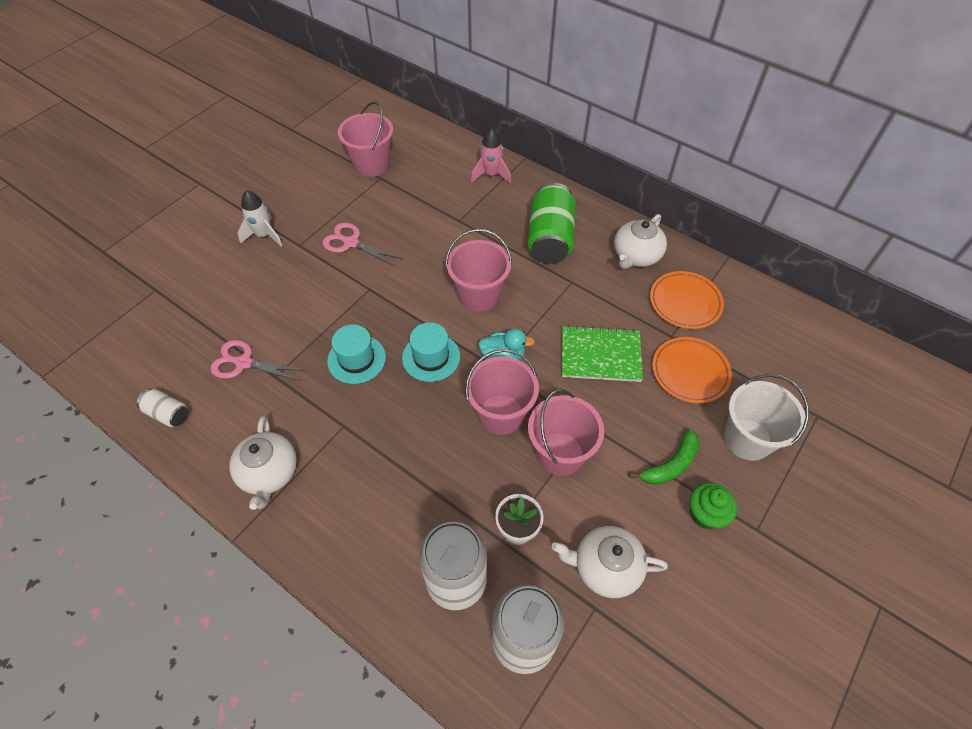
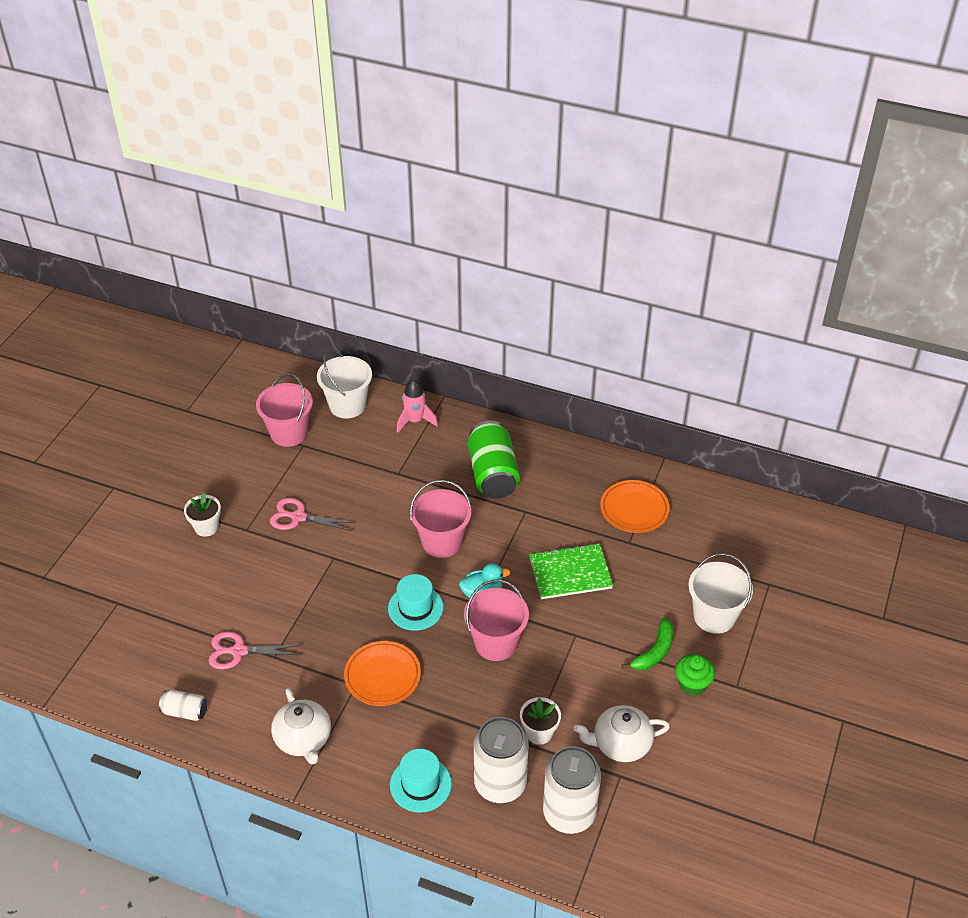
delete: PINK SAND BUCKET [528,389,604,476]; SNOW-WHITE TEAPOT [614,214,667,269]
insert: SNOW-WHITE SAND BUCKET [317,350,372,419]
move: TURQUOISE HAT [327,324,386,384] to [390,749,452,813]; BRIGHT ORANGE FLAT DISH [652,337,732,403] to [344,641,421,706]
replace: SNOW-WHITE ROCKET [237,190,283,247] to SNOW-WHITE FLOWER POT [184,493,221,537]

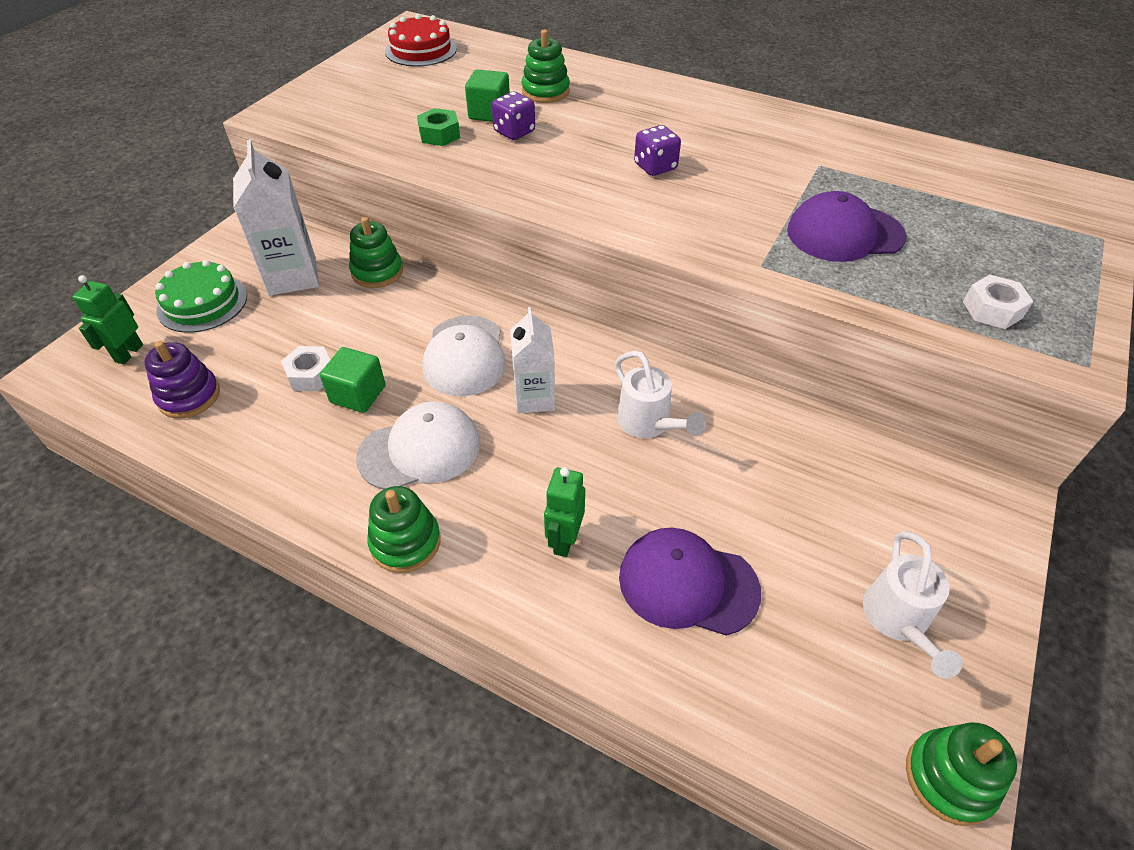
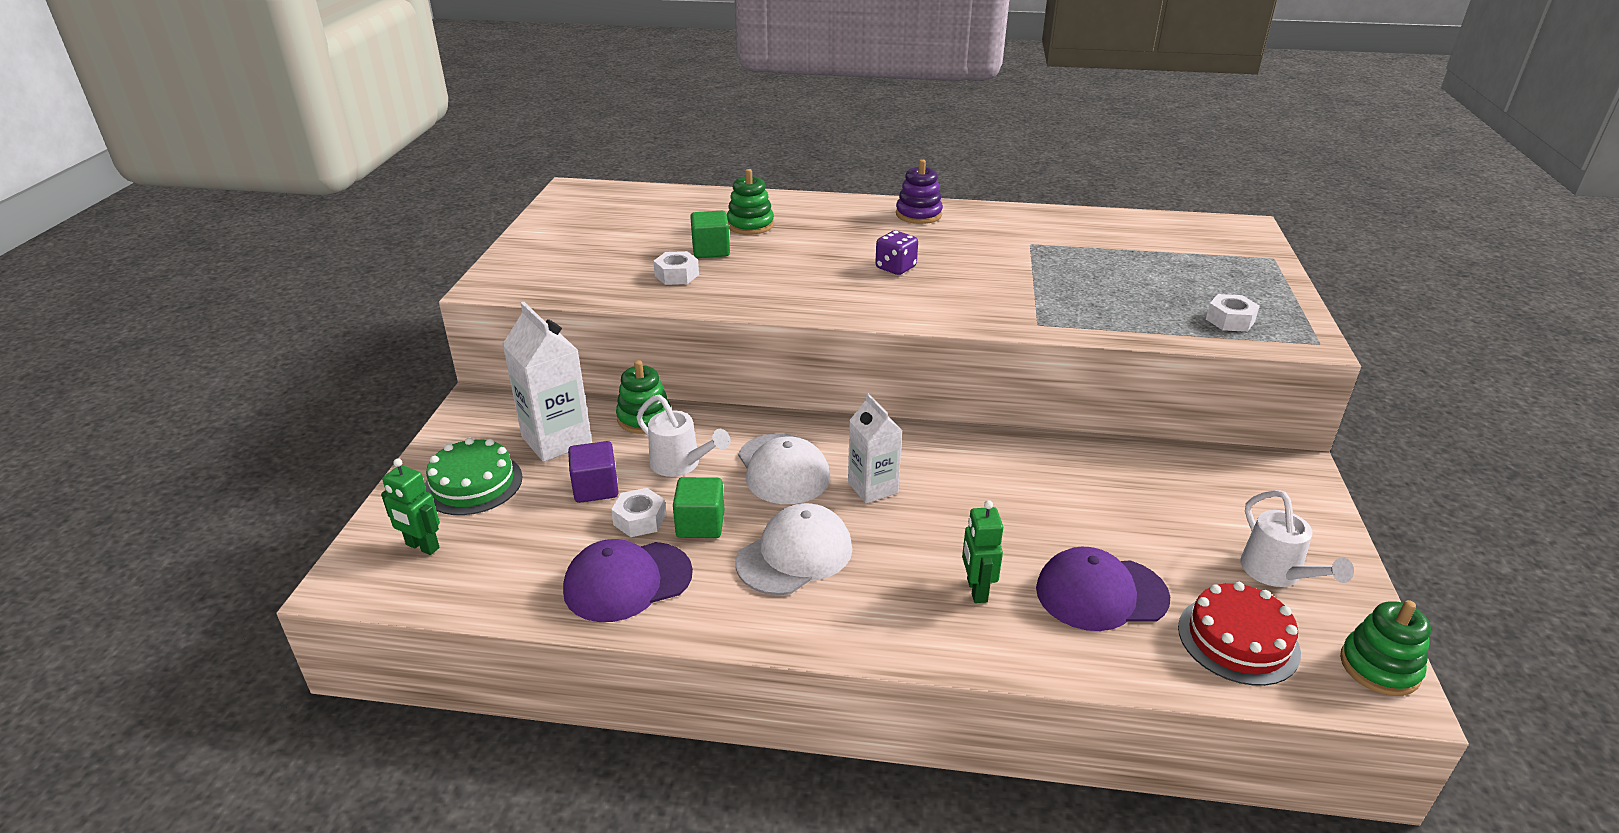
delete: GREEN RING STACKER [367,486,441,573]; ROYAL PURPLE GAME DIE [492,92,535,140]
insert: ROYAL PURPLE SOLID CUBE [568,441,619,503]
move: ROYAL PURPLE RING STACKER [144,341,220,419] to [896,159,943,224]; CRIMSON LAYER CAKE [385,14,457,67] to [1178,582,1301,686]; SNOW-WHITE WATERING POT [615,351,706,438] to [636,395,730,477]; ROYAL PURPLE BASEBALL CAP [787,191,906,262] to [563,539,693,622]
recolor: GREEN HEX NUT [417,108,460,146] to SNOW-WHITE HEX NUT [653,251,699,285]
rotate: GREEN TOY ROBOT [72,275,143,364] = [381,458,440,555] 60 degrees counterclockwise

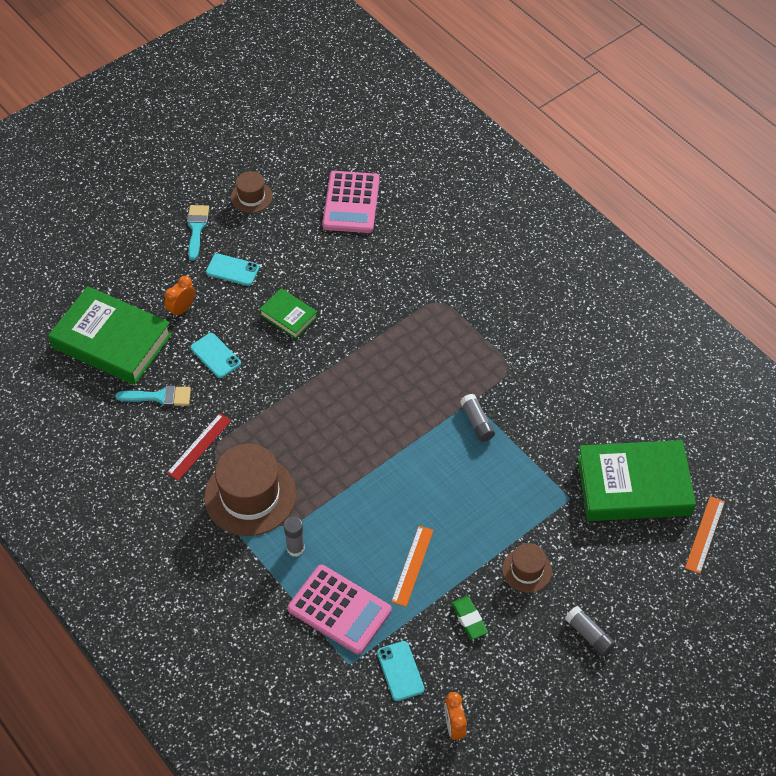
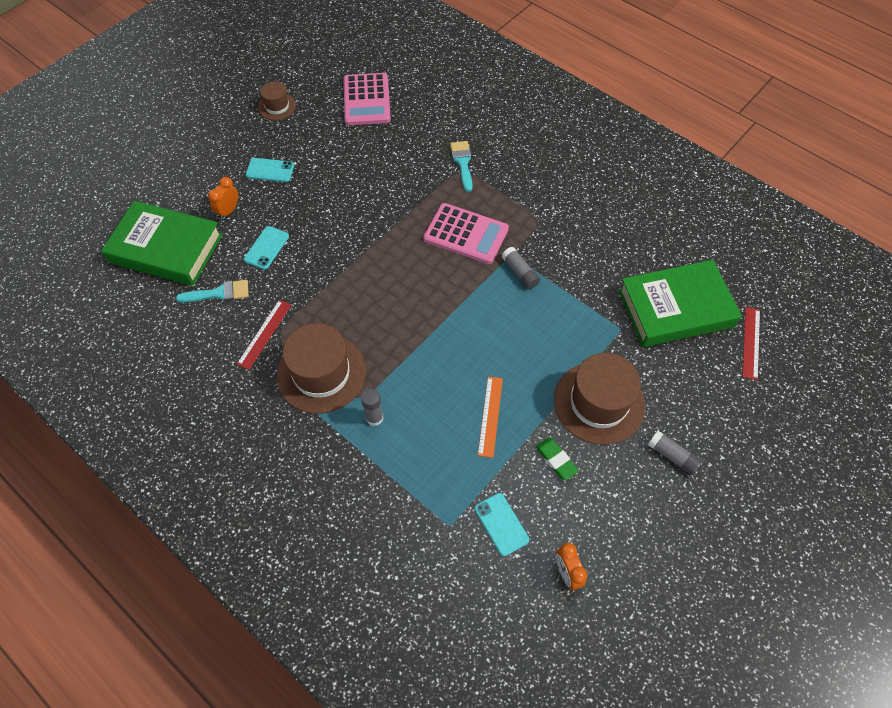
delete: GREEN HARDBACK [259,288,318,339]
move: TURQUOISE BRUSH [187,205,209,261] to [450,141,473,192]; PINK POCKET CALCULATOR [288,565,392,655] to [423,203,509,264]
recolor: BRIGHT ORANGE STRAIGHTEDGE [685,496,725,574] to CRIMSON STRAIGHTEDGE [742,307,760,380]
rotate: TURQUOISE MOBILE PHONE [190,333,241,378] = [244,226,289,270] 75 degrees clockwise
resize: DARK BROWN HAT [502,543,552,593] = [554,353,645,445] x1.91

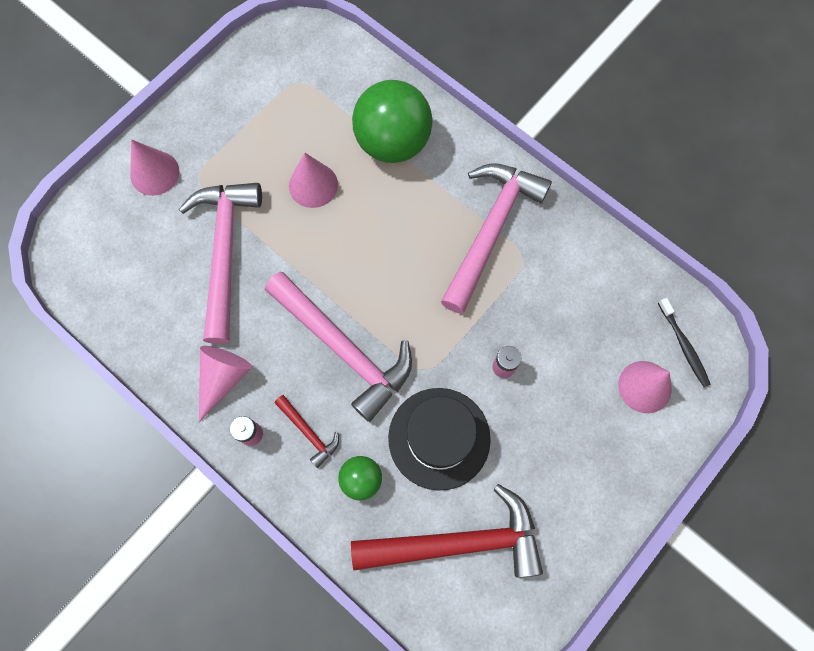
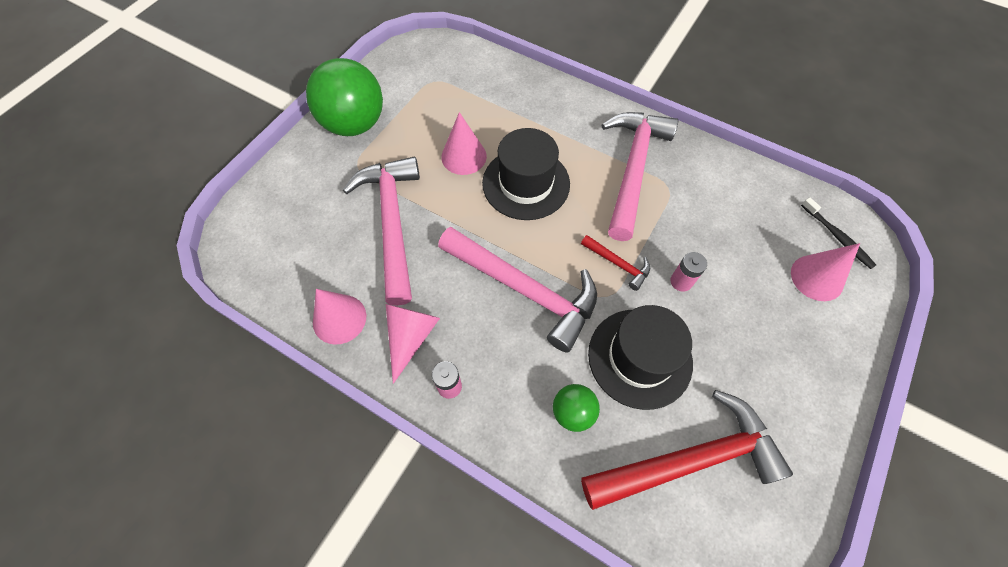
insert: BLACK HAT [482,128,570,220]
move: PINK CONE SHAPE [130,139,179,196] to [313,289,366,345]; CRIMSON HAMMER [275,395,339,468] to [581,235,650,291]; GREEN SPHERE [352,80,433,163] to [306,58,383,136]

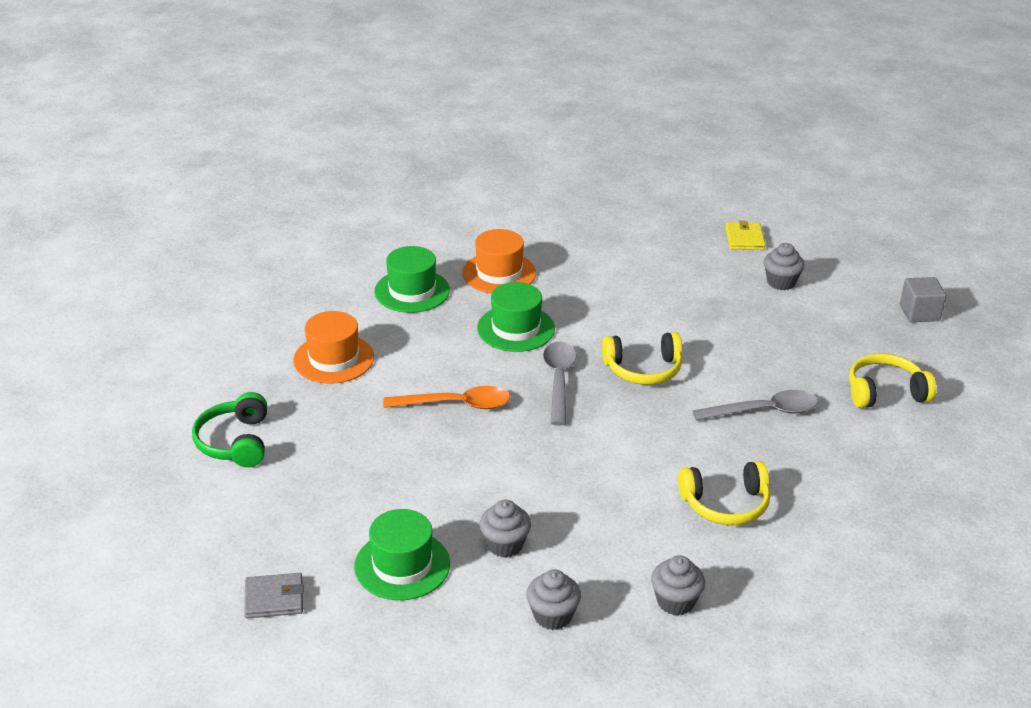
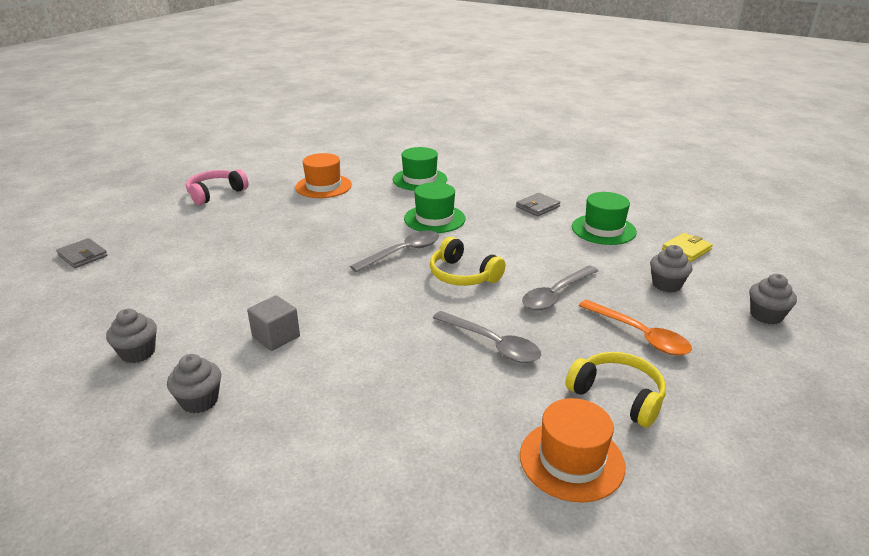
delete: GOLDEN OVER-EAR HEADPHONES [678,461,770,525]
insert: GRAY WALLET [516,193,560,216]; GRAY TEASPOON [522,266,598,311]
move: GREEN HAT [354,509,450,600] to [572,192,637,245]; BRIGHT ORANGE TEASPOON [383,386,510,409] to [579,300,692,356]; BRIGHT ORANGE HAT [462,229,536,294] to [520,398,625,502]; GRAY MUFFIN [479,500,531,558] to [749,274,797,324]; GRAY SOLID CUBE [900,277,946,322] to [247,295,300,351]
recolor: GREEN OVER-EAR HEADPHONES [192,392,267,467] to PINK OVER-EAR HEADPHONES [186,169,249,205]

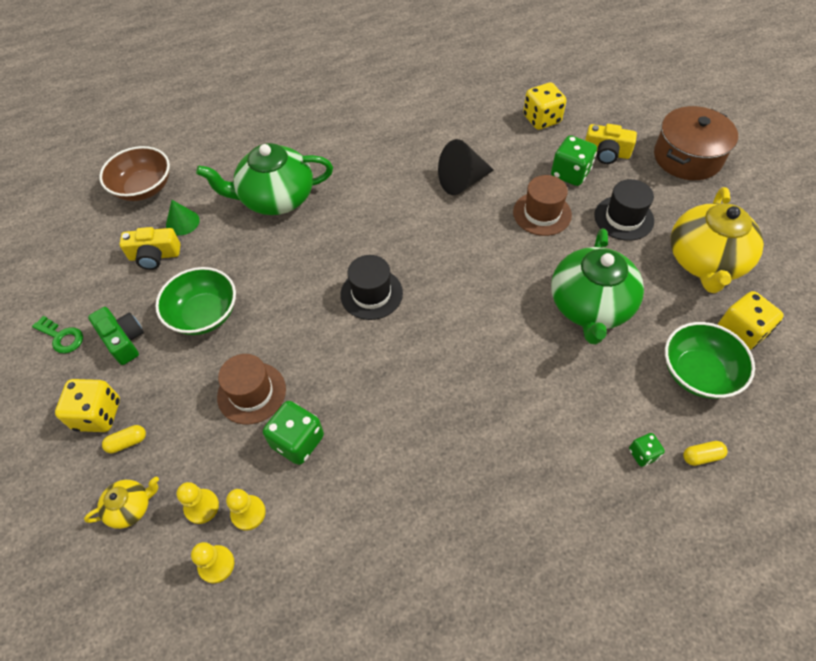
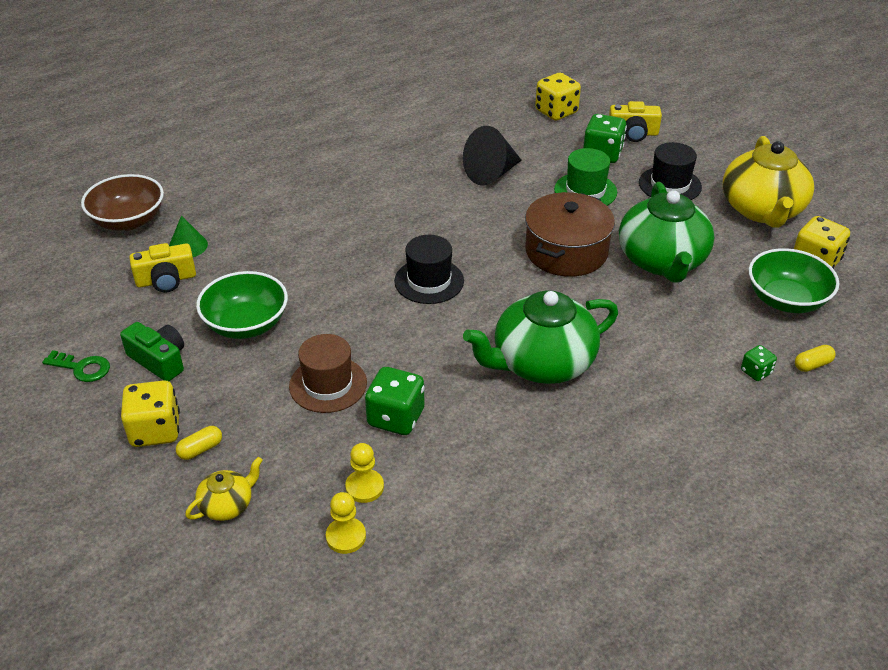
delete: GOLDEN CHESS PAWN [177,482,219,524]
move: GREEN TEAPOT [196,143,333,215] to [463,291,618,384]; DARK BROWN COOKING POT [654,106,738,180] to [525,192,615,277]
recolor: DARK BROWN HAT [513,175,572,236] to GREEN HAT [554,148,617,206]

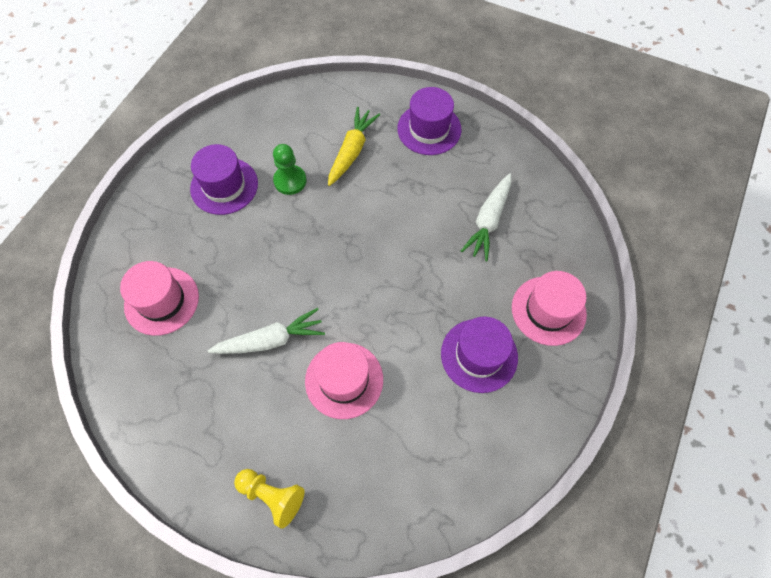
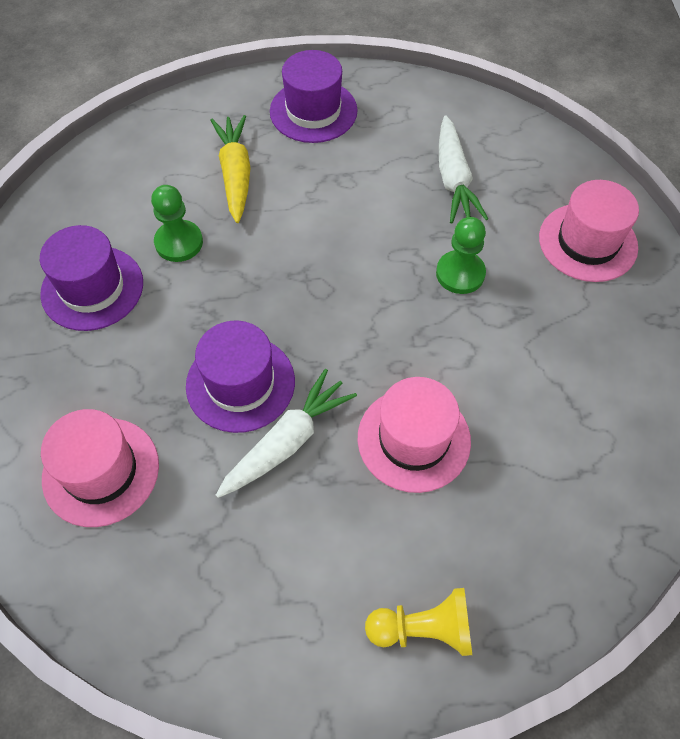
insert: GREEN CHESS PAWN [436,217,486,294]
move: ROYAL PURPLE HAT [441,316,518,393] to [186,321,295,433]

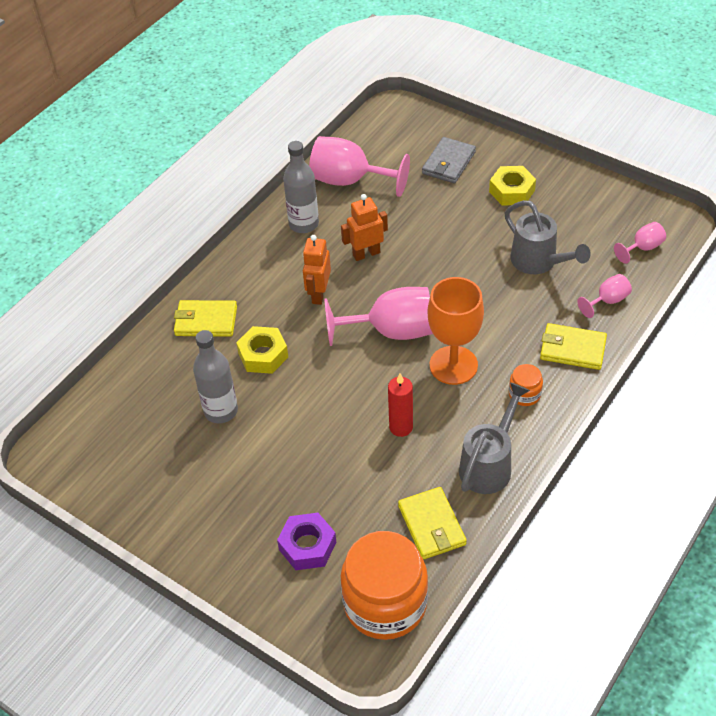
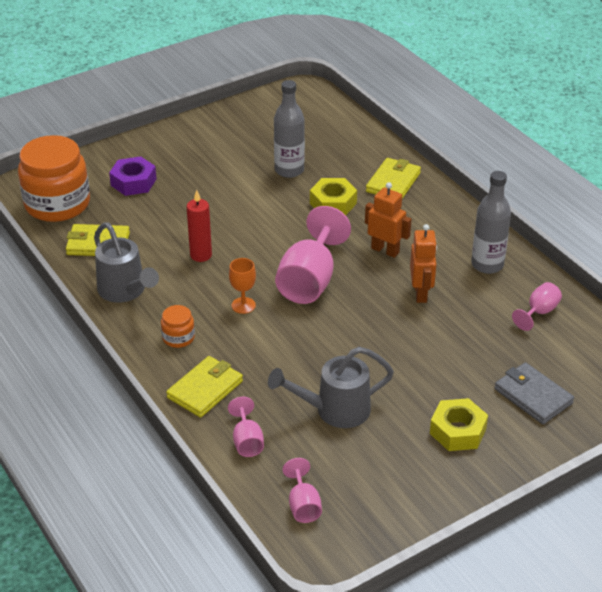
resize: PINK WINE GLASS [309,136,410,197] = [512,282,562,331] x0.50; BRIGHT ORANGE WINE GLASS [428,277,484,385] = [229,258,256,314] x0.50

